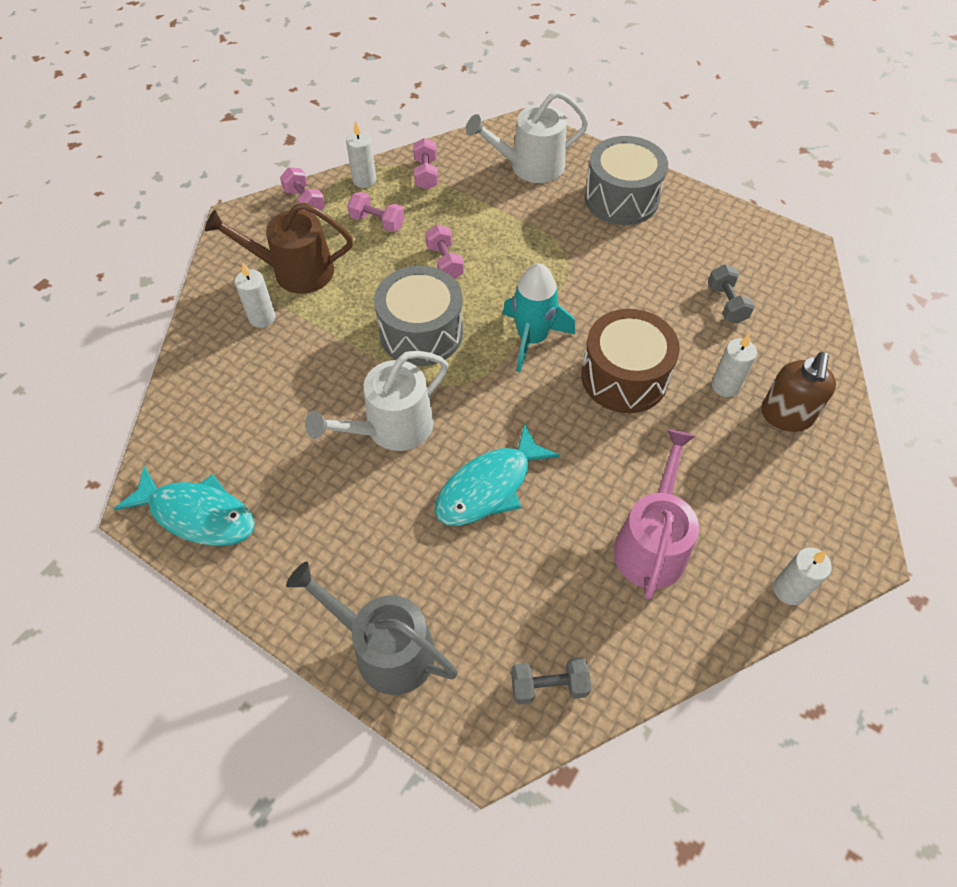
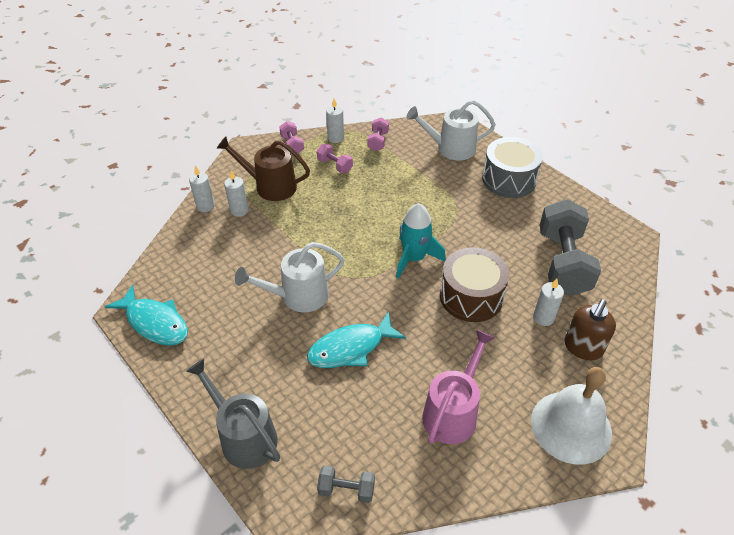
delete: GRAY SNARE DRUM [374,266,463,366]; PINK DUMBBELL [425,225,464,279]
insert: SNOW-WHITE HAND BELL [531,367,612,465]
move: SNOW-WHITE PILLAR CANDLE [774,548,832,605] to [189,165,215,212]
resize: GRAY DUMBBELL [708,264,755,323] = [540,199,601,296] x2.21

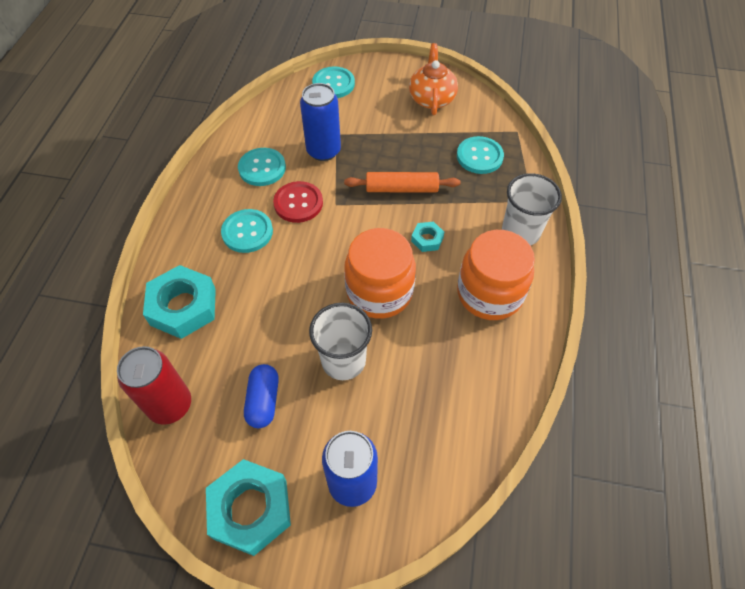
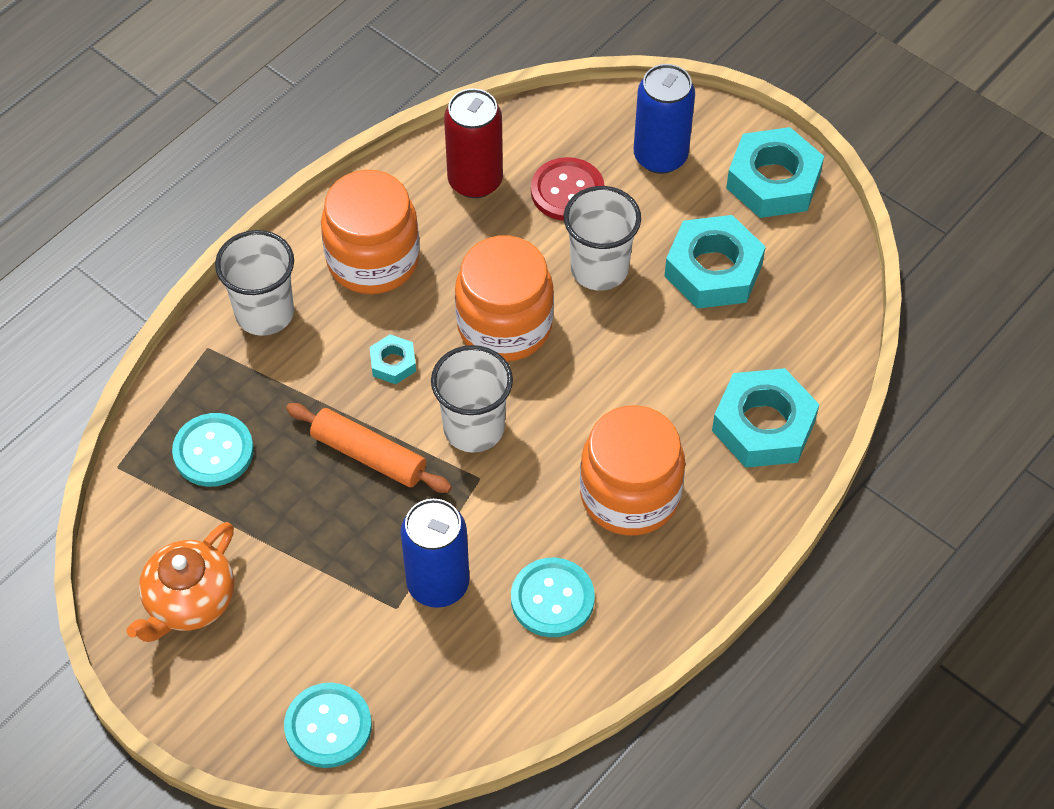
insert: SNOW-WHITE BEAKER [431,345,513,453]
move: CRIMSON SODA CAN [117,346,191,425] to [444,89,503,198]; CRIMSON SEWING BUTTON [273,181,323,223] to [531,157,605,221]
replace: TURQUOISE SEWING BUTTON [221,209,273,253] to BRIGHT ORANGE PRESERVE JAR [580,405,685,536]; BLUE PILL [244,364,279,428] to TURQUOISE HEX NUT [664,215,766,309]

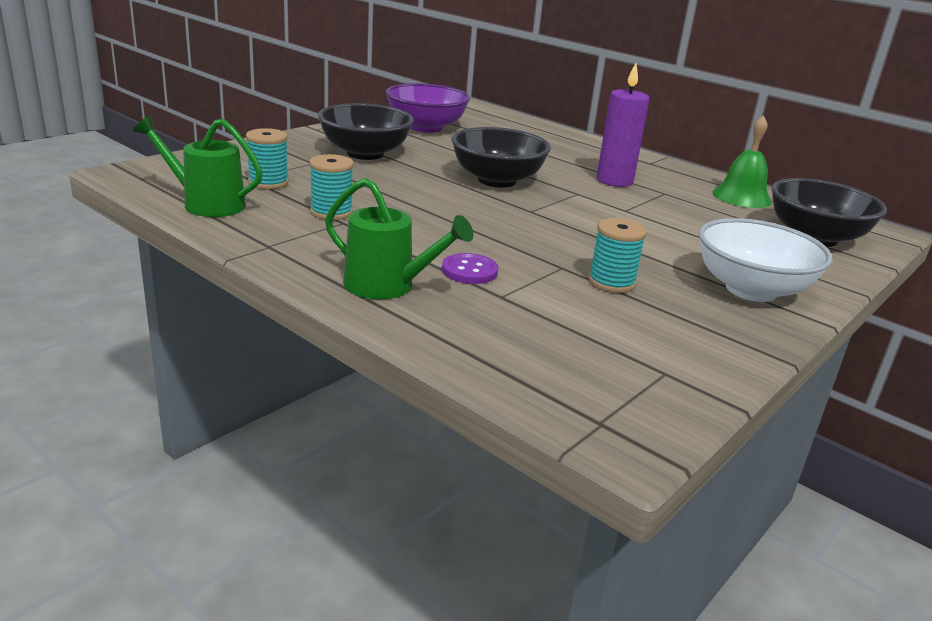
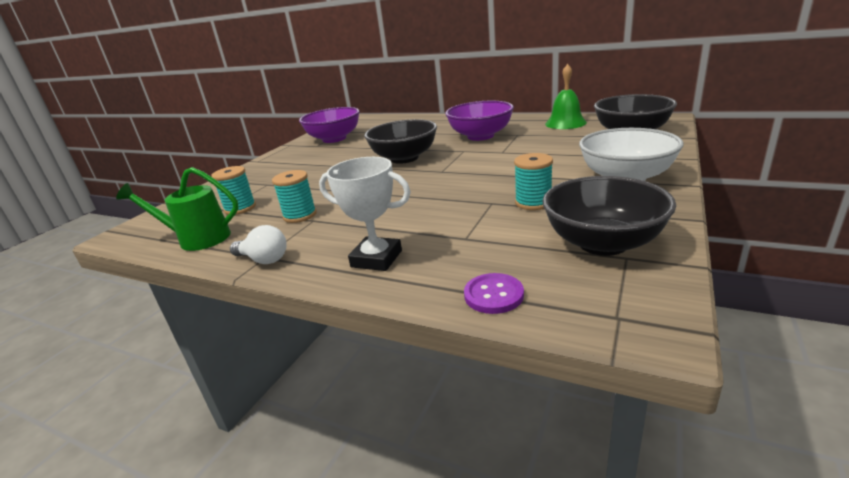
insert: SNOW-WHITE BULB [230,225,287,264]
move: BLACK DEEP DISH [318,103,414,160] to [542,176,676,256]; ROYAL PURPLE SEWING BUTTON [442,253,499,284] to [464,273,524,314]
replace: GREEN WATERING POT [325,178,473,299] to SNOW-WHITE TROPHY [319,157,411,271]; ROYAL PURPLE PILLAR CANDLE [597,63,650,187] to ROYAL PURPLE DEEP DISH [445,101,514,141]

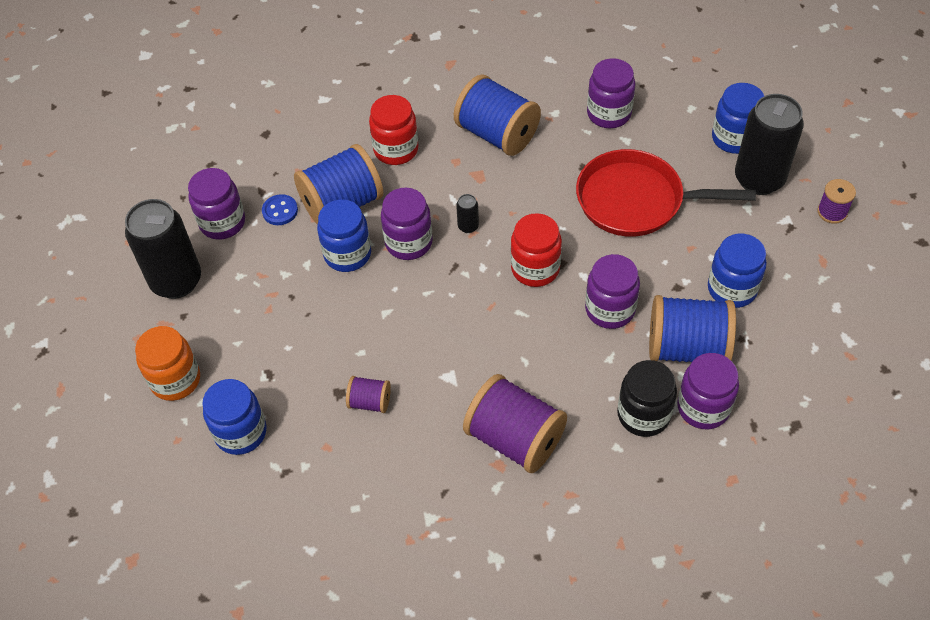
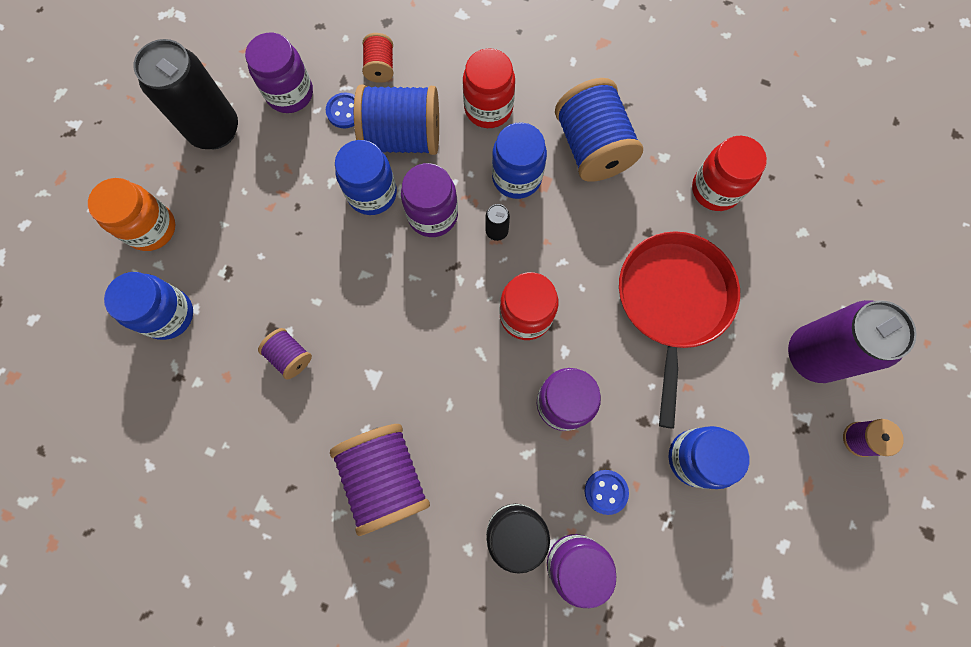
insert: CRIMSON SPOOL [362,33,393,83]
move: BLUE PRESERVE JAR [712,83,764,154] to [492,122,547,199]
replace: BLUE SPOOL [649,295,736,362] to BLUE SEWING BUTTON [585,470,629,515]
recolor: ROYAL PURPLE PRESERVE JAR [587,58,635,128] to CRIMSON PRESERVE JAR [692,136,767,211]; BLACK SODA CAN [735,94,804,195] to ROYAL PURPLE SODA CAN [788,300,917,383]
rotate: CRIMSON PAN [576,149,756,237] = [619,231,740,429] 60 degrees clockwise

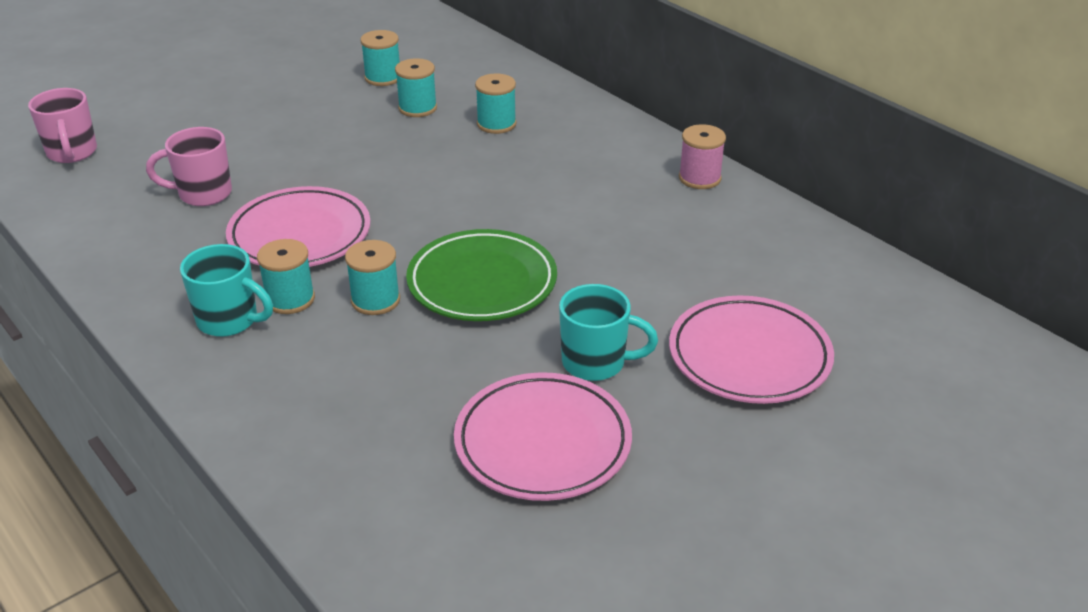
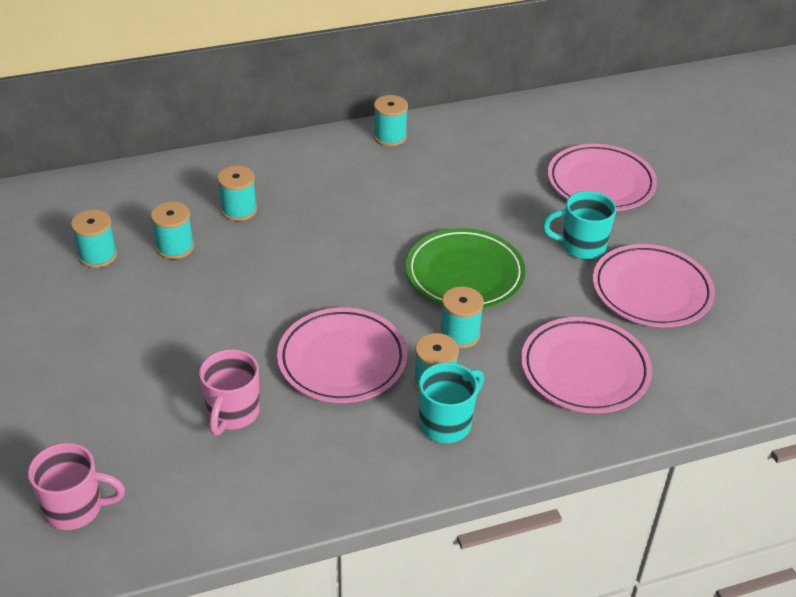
insert: PINK FLAT DISH [521,317,652,413]
recolor: PINK SPOOL [679,124,726,189] to TURQUOISE SPOOL [374,95,408,146]
rotate: TURQUOISE MUG [559,284,658,381] = [542,191,616,259] 120 degrees counterclockwise

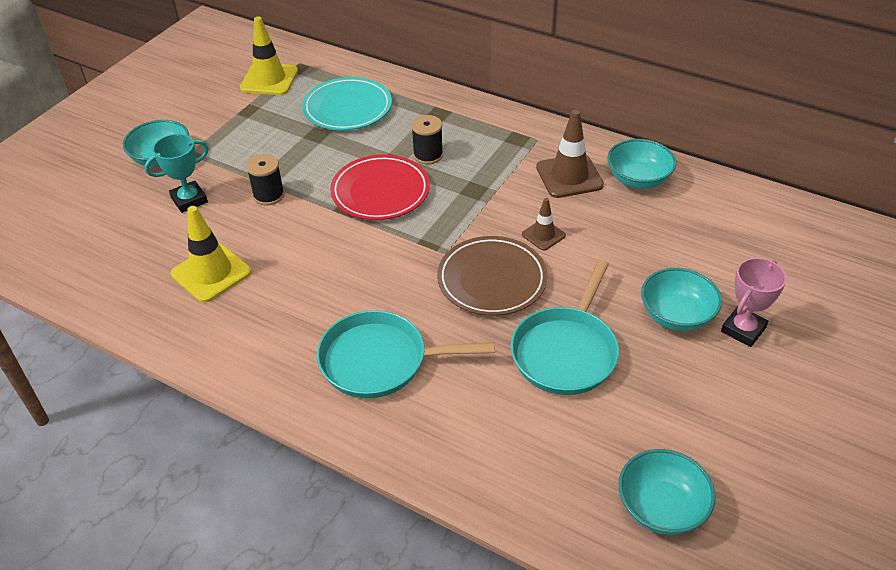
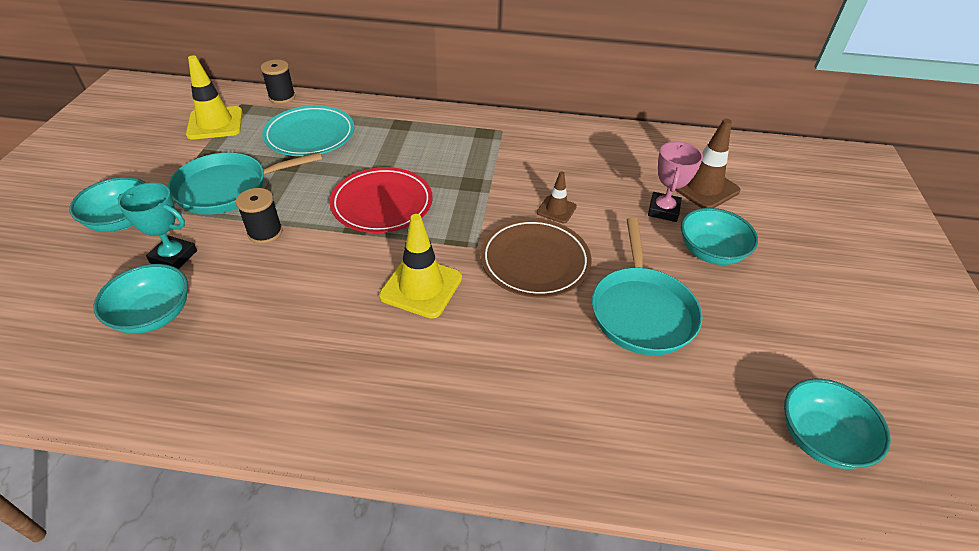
move: GOLDEN ROAD CONE [171,206,251,303] to [379,214,462,319]; TURQUOISE PAN [317,310,495,398] to [168,152,322,215]; BLACK SPOOL [411,115,443,164] to [261,60,295,104]; DARK BROWN ROAD CONE [536,110,604,198] to [675,119,740,208]; TURQUOISE DEEP DISH [607,139,676,189] to [94,264,188,334]; PINK TROPHY [721,258,787,347] to [648,142,703,222]
rotate: TURQUOISE TROPHY [145,134,208,213] = [118,183,197,269] 75 degrees clockwise

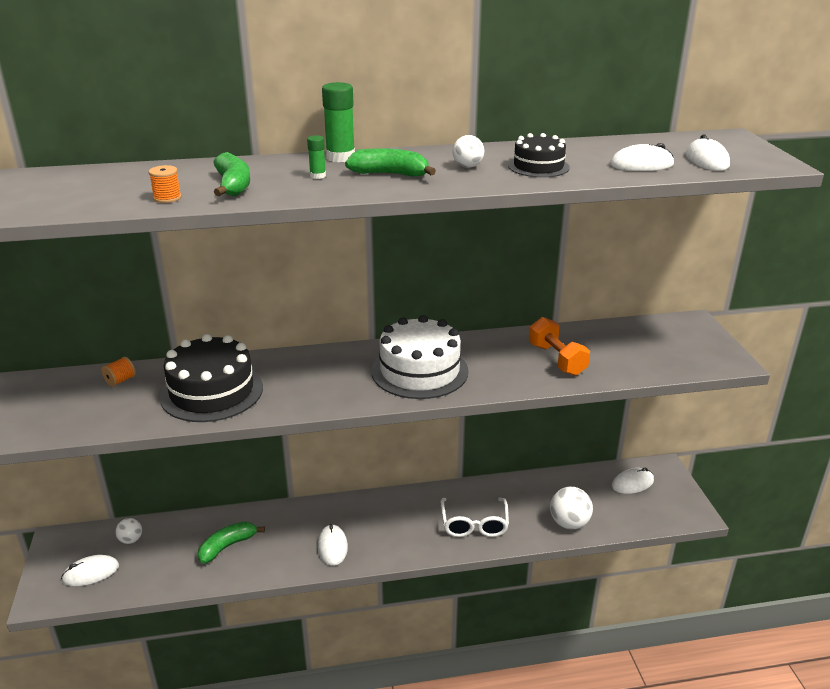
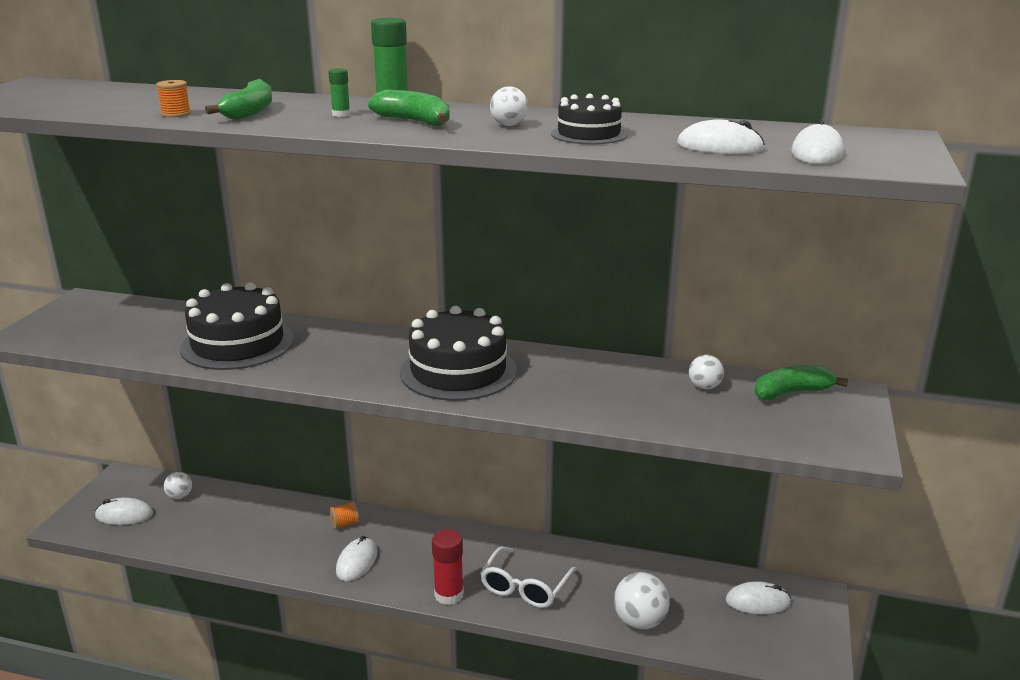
delete: BRIGHT ORANGE DUMBBELL [529,317,590,376]
insert: CRIMSON STICK OF GLUE [432,529,464,605]; SNOW-WHITE SPHERE [689,355,724,389]
move: BRIGHT ORANGE SPOOL [101,357,136,387] to [330,501,359,529]; GREEN TOY BANANA [198,521,265,564] to [755,365,848,400]
recolor: SNOW-WHITE LAYER CAKE [371,315,469,399] to BLACK LAYER CAKE [400,306,517,401]

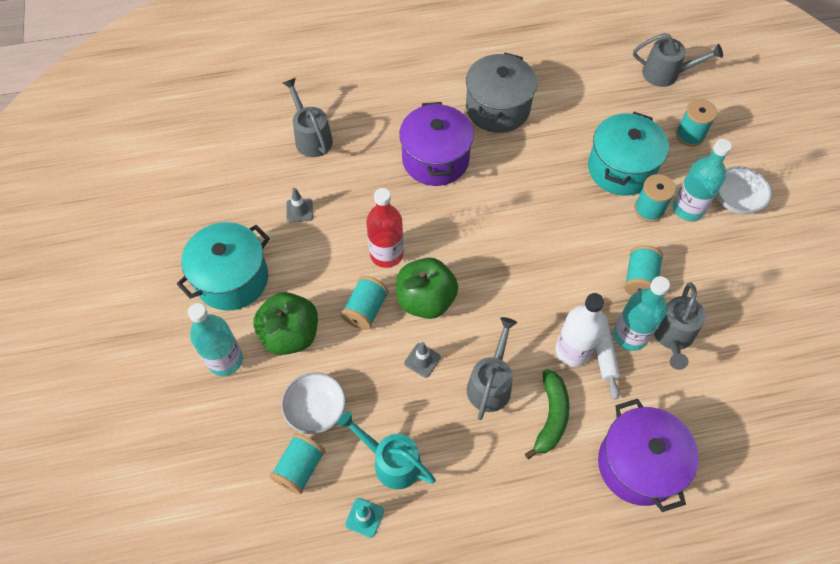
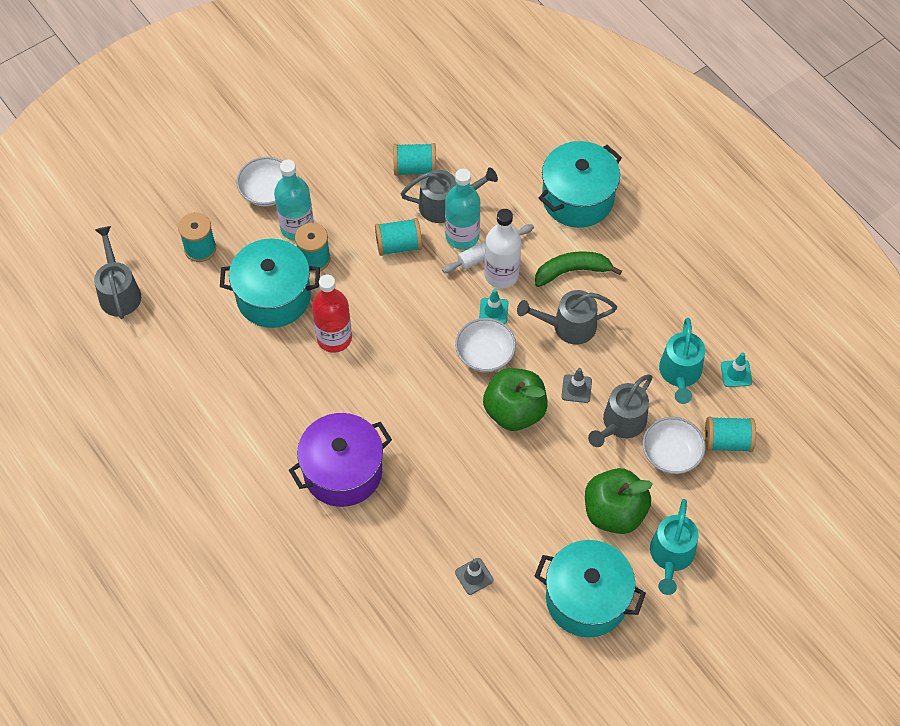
delete: GRAY COOKING POT [466,52,537,133]
insert: SNOW-WHITE DEEP DISH [455,318,516,372]; TURQUOISE ROAD CONE [479,289,508,324]
move: GRAY WATERING POT [283,78,333,157] to [588,374,653,447]; TURQUOISE SPOOL [341,276,389,330] to [393,143,436,176]; CRIMSON FLASK [366,188,404,268] to [312,275,352,353]
replace: TURQUOISE FLASK [188,303,243,376] to TURQUOISE WATERING POT [650,499,699,595]
recolor: ROYAL PURPLE COOKING POT [598,399,699,512] to TURQUOISE COOKING POT [539,141,622,228]

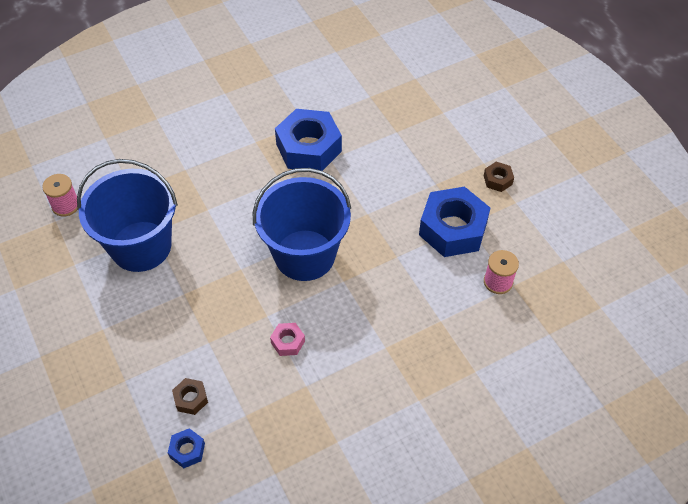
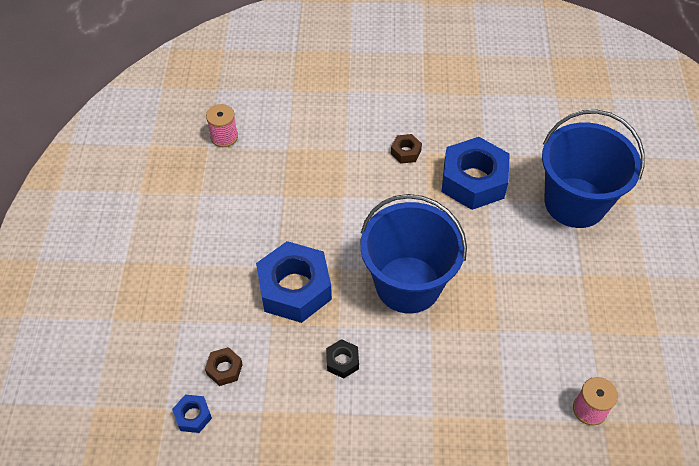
move: BLUE SAND BUCKET [77,159,178,272] to [542,110,645,228]; BLUE HEX NUT [419,187,490,257] to [256,241,332,323]; DARK BROWN HEX NUT [484,162,514,192] to [391,134,422,164]
recolor: PINK HEX NUT [270,323,305,356] to BLACK HEX NUT [326,339,359,379]

